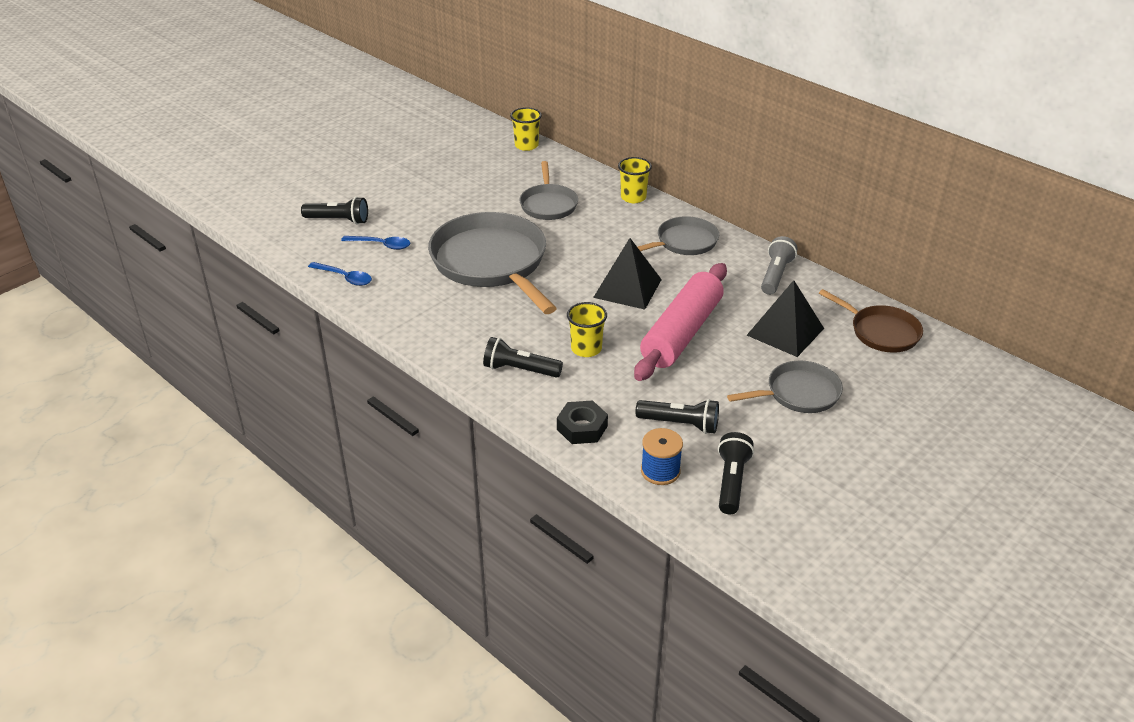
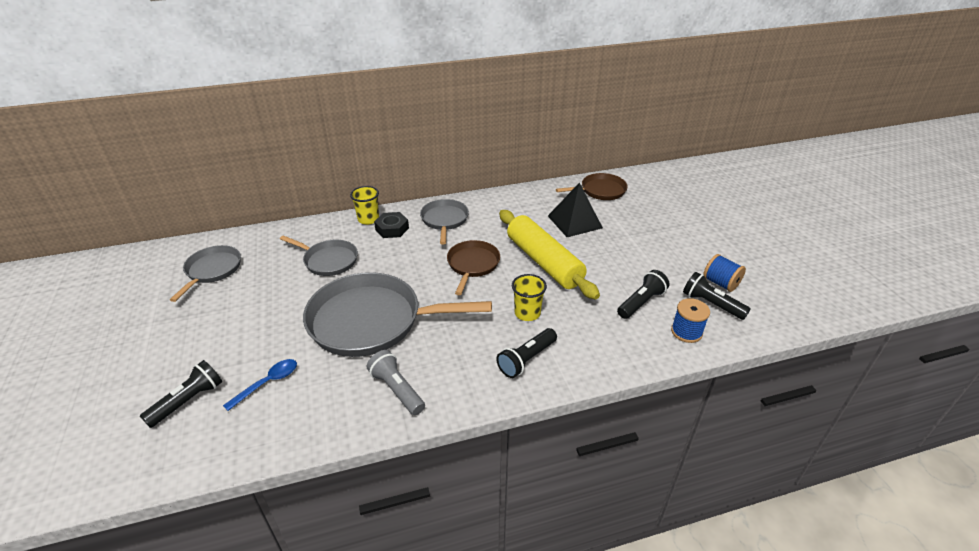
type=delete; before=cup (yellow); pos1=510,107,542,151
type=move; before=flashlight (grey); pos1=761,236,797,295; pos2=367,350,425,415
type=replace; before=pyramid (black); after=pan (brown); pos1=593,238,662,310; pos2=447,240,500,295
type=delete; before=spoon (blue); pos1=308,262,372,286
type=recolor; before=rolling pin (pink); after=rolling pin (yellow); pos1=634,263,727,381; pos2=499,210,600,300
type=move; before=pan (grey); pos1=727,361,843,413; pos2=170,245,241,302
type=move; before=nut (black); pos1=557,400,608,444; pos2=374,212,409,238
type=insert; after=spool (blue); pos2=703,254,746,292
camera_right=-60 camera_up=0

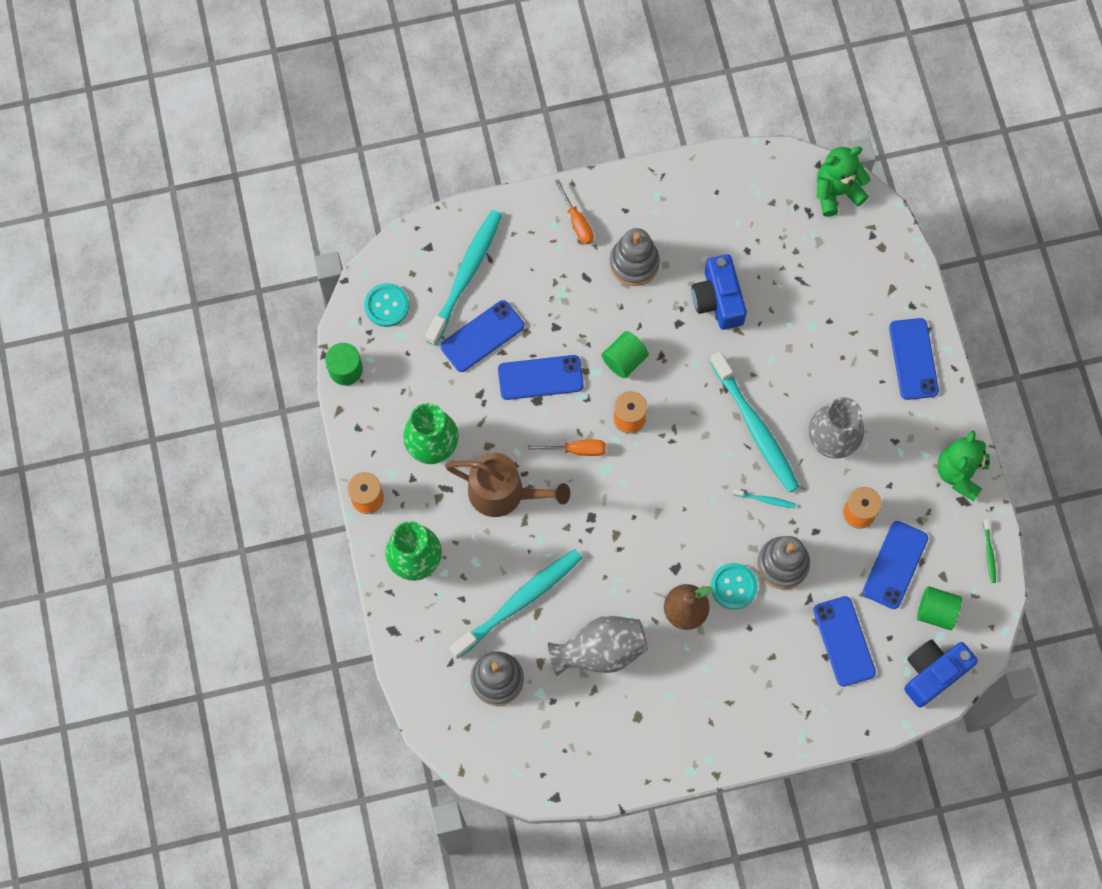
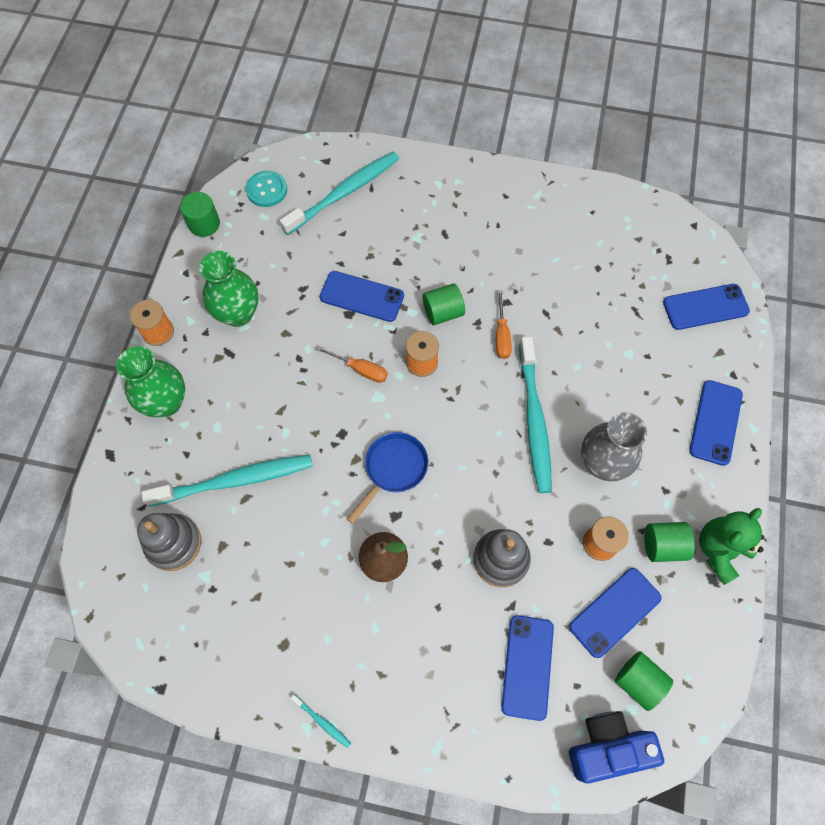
type=delete; before=teddy bear (green); pos1=816,147,871,217
type=move; before=screwdriver (orange); pos1=555,179,594,245; pos2=496,290,512,359
type=delete; before=stacking toy (grey); pos1=610,228,660,286
type=delete; before=camera (blue); pos1=691,254,747,330
type=move; before=phone (blue); pos1=440,300,524,372; pos2=663,284,750,330
type=delete; before=watering can (brown); pos1=445,453,570,517
type=move; before=toothbrush (turquoise); pos1=733,489,796,508; pos2=290,694,351,748
type=delete; before=toothbrush (green); pos1=983,519,996,583
type=delete; before=button (turquoise); pos1=711,563,758,610
type=delete; before=vase (grey); pos1=548,616,648,677
type=insert; after=pan (blue); pos2=347,432,428,524
type=insert; after=cylinder (green); pos2=644,522,695,562
camera_right=25 camera_up=-5

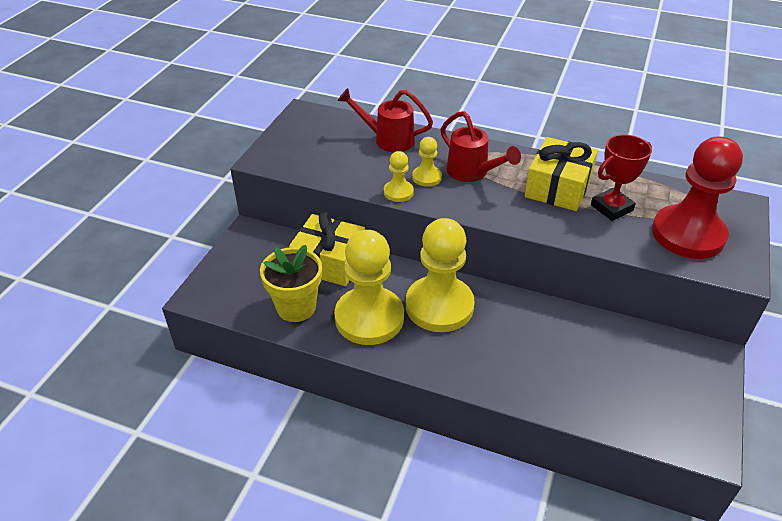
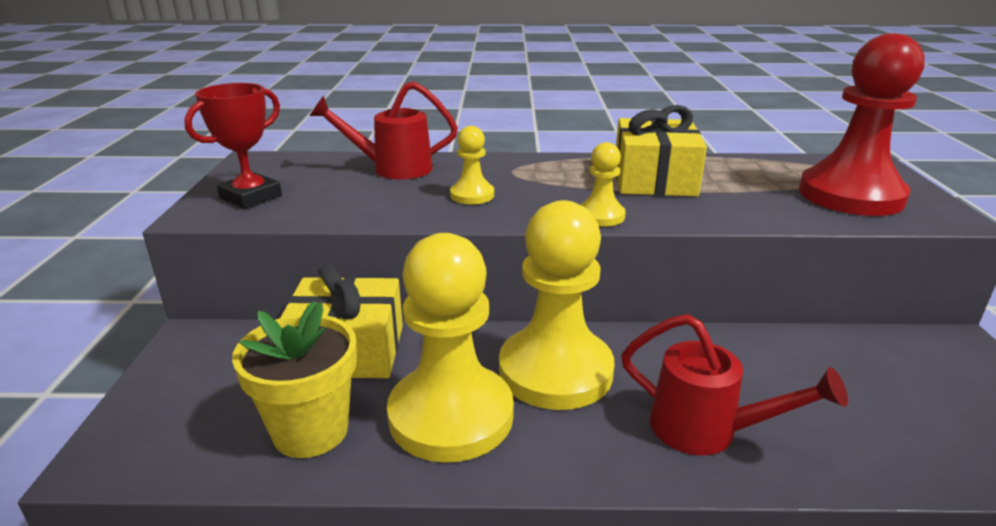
type=move; before=watering can (red); pos1=440,111,521,182; pos2=621,314,848,455
type=move; before=trophy (red); pos1=591,134,652,221; pos2=184,83,282,209
type=move; before=pawn (yellow); pos1=384,151,414,202; pos2=580,142,626,227
camera_right=-20 camera_up=-15

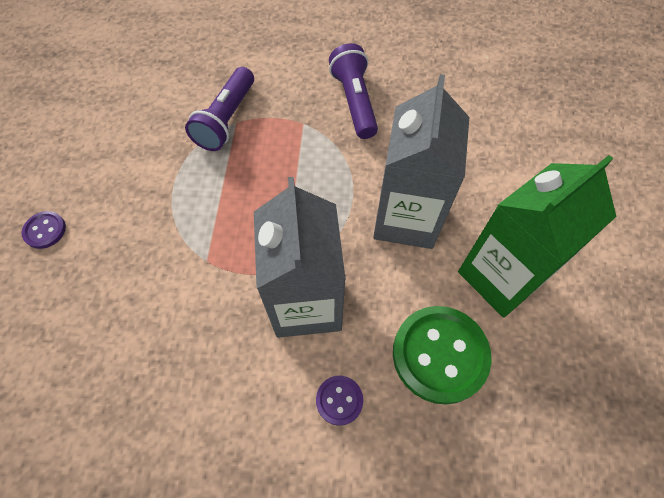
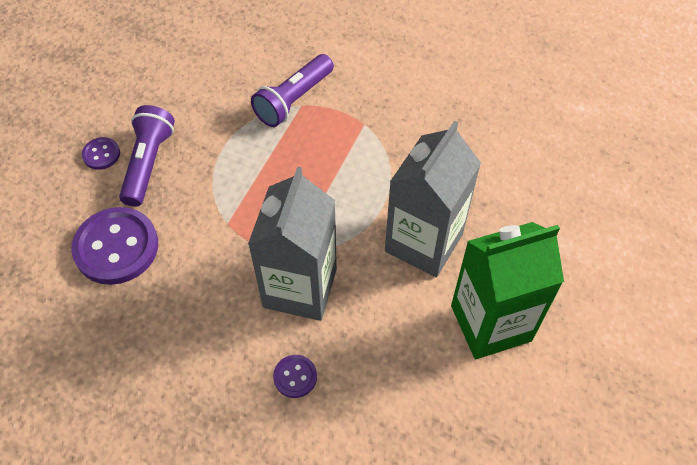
type=move; before=flashlight (purple); pos1=329,43,378,139; pos2=119,105,175,207
type=delete; before=button (green); pos1=393,306,492,405
type=insert; after=button (purple); pos2=71,207,158,285
camera_right=20 camera_up=-5

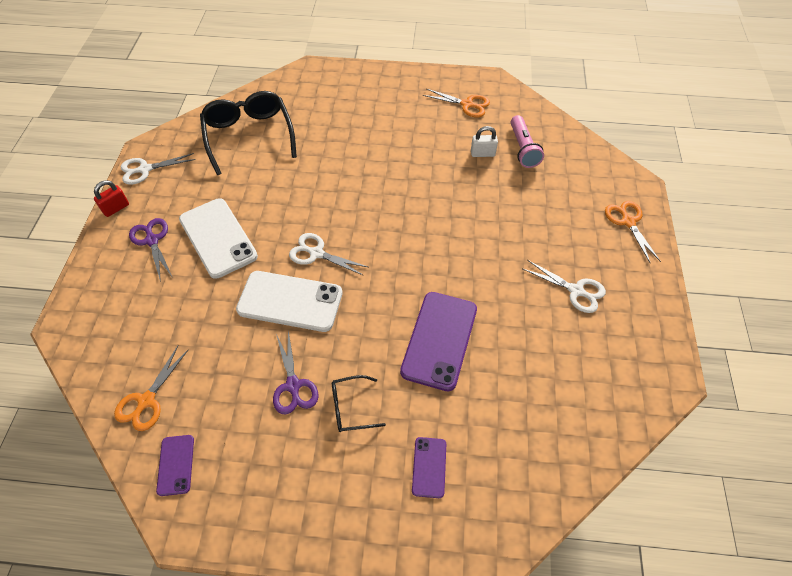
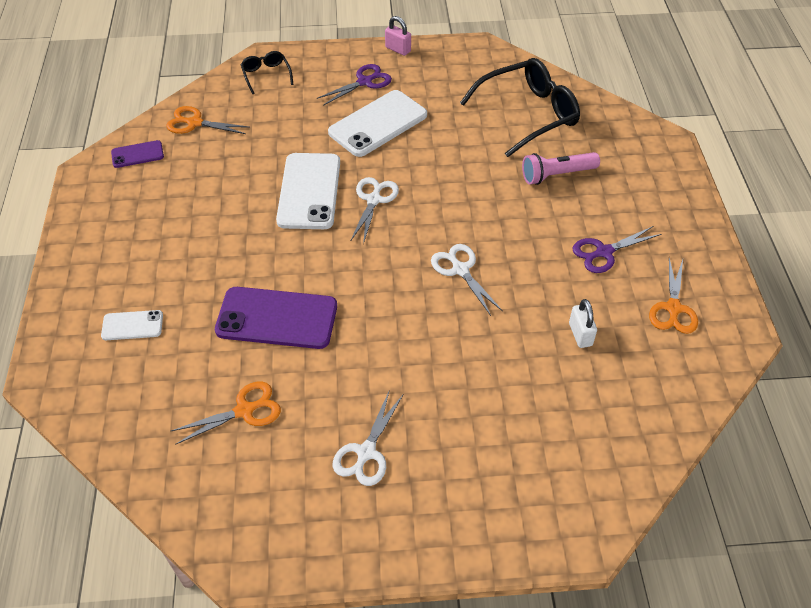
type=move; before=flashlight (pink); pos1=511,115,544,168; pos2=522,152,600,185
type=move; before=scissors (white); pos1=121,153,196,185; pos2=431,244,503,316
type=recolor; before=padlock (red); after=padlock (pink); pos1=94,180,129,217; pos2=385,16,411,56
type=move; before=scissors (orange); pos1=605,201,661,264; pos2=171,381,281,445
type=move; before=scissors (purple); pos1=273,330,319,414; pos2=572,226,661,273
type=move; before=glasses (black); pos1=332,375,386,432; pos2=241,51,294,94
type=recolor; before=phone (purple); after=phone (white); pos1=412,437,446,498; pos2=101,310,163,340
camera_right=80 camera_up=-5

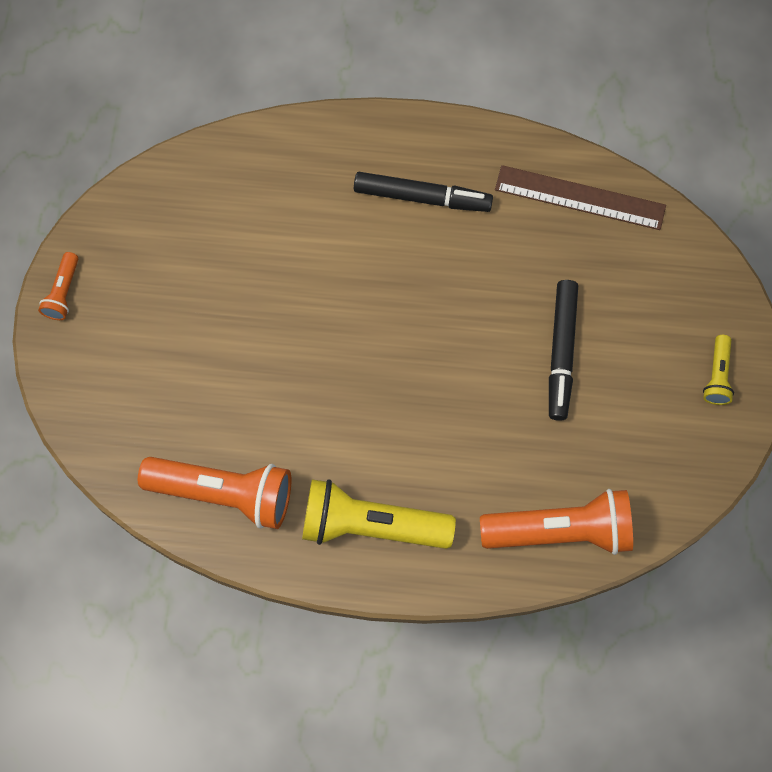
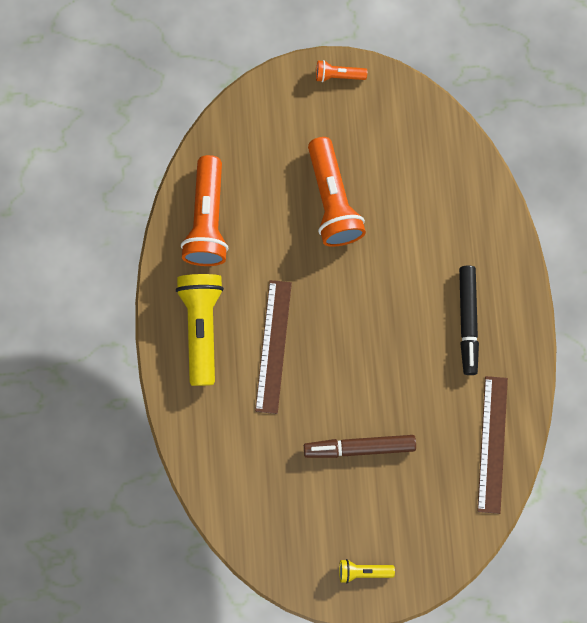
type=recolor; before=marker (black); after=marker (brown); pos1=549,280,578,421; pos2=304,435,416,458
type=move; before=flashlight (orange); pos1=480,489,633,555; pos2=308,137,366,247
type=insert; after=ruler (brown); pos2=255,280,292,414
camera_right=80 camera_up=5

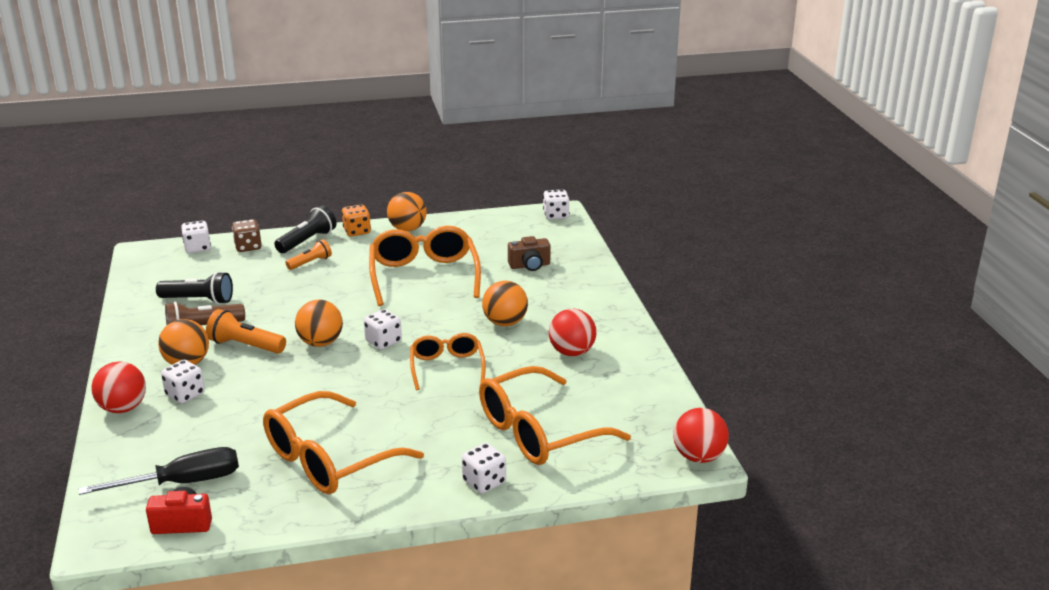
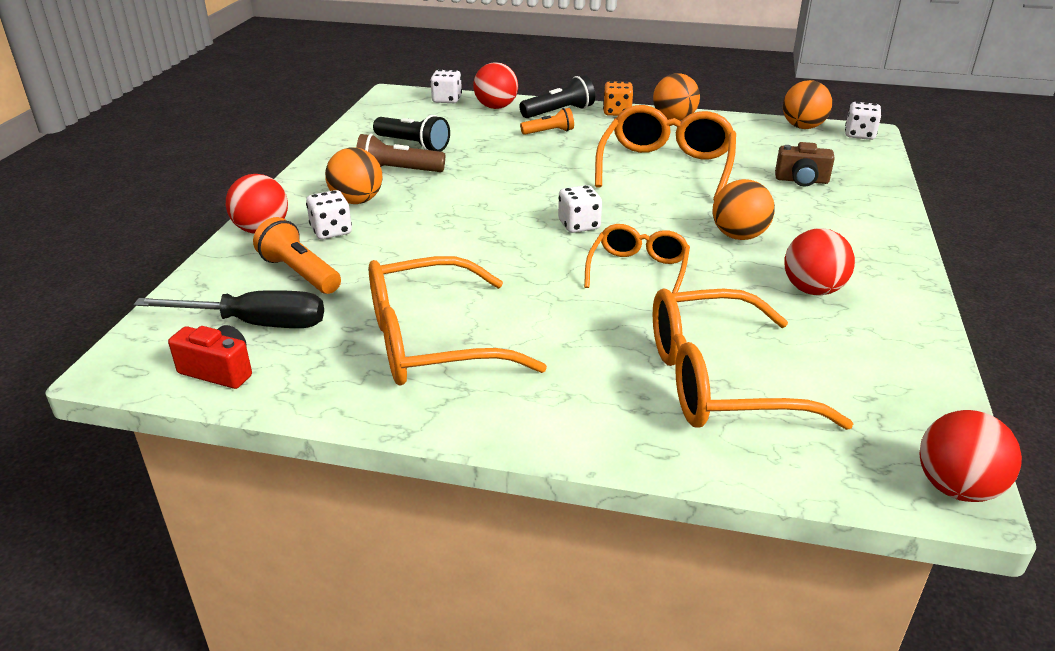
type=replace; before=dice (brown); after=ball (red); pos1=232,219,262,252; pos2=473,62,518,109
type=move; before=ball (orange); pos1=295,300,343,347; pos2=783,80,832,129
type=move; before=flashlight (orange); pos1=206,309,286,354; pos2=253,217,341,294
type=delete; before=dice (white); pos1=462,443,506,493
camera_right=25 camera_up=5

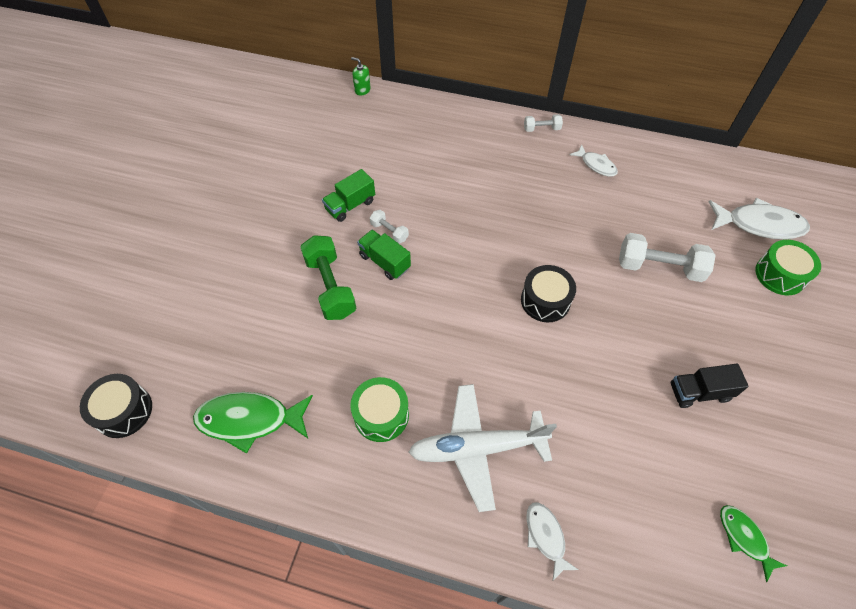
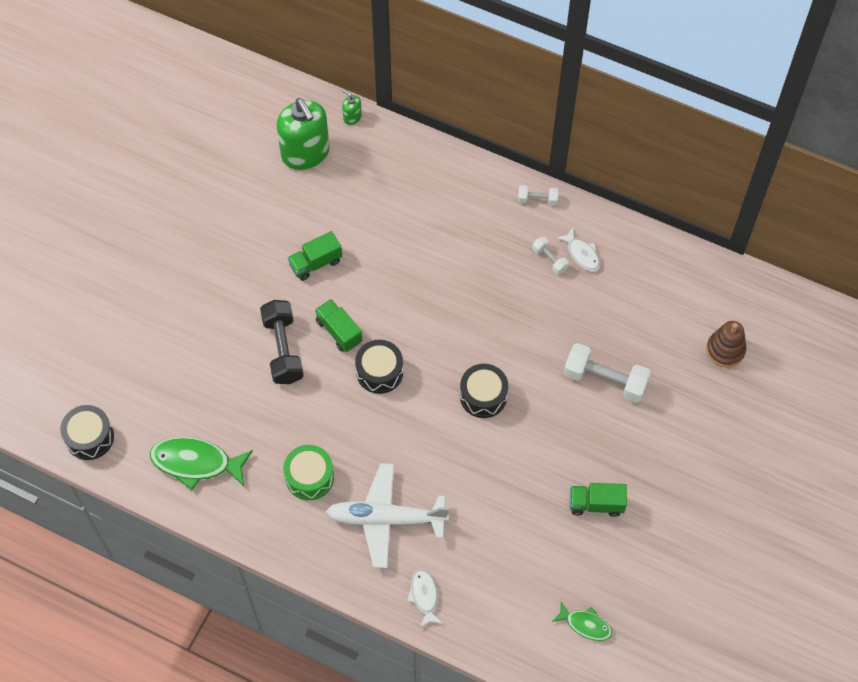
type=replace; before=fish (white); after=stacking toy (brown); pos1=709,198,810,239; pos2=706,321,747,367
type=move; before=dumbbell (white); pos1=370,210,409,243; pos2=532,237,569,275
type=recolor; before=dumbbell (green); after=dumbbell (black); pos1=300,235,356,320; pos2=260,300,304,384
type=delete; before=drum (green); pos1=755,240,821,295
type=recolor; before=truck (black); after=truck (green); pos1=671,364,749,408; pos2=570,483,627,517
type=rotate; before=fish (green); pos1=720,505,787,582; pos2=552,602,612,641; turn=135
type=insert; after=soap dispenser (green); pos2=277,98,330,170
type=insert; after=drum (black); pos2=355,340,403,394
camera_right=10 camera_up=5

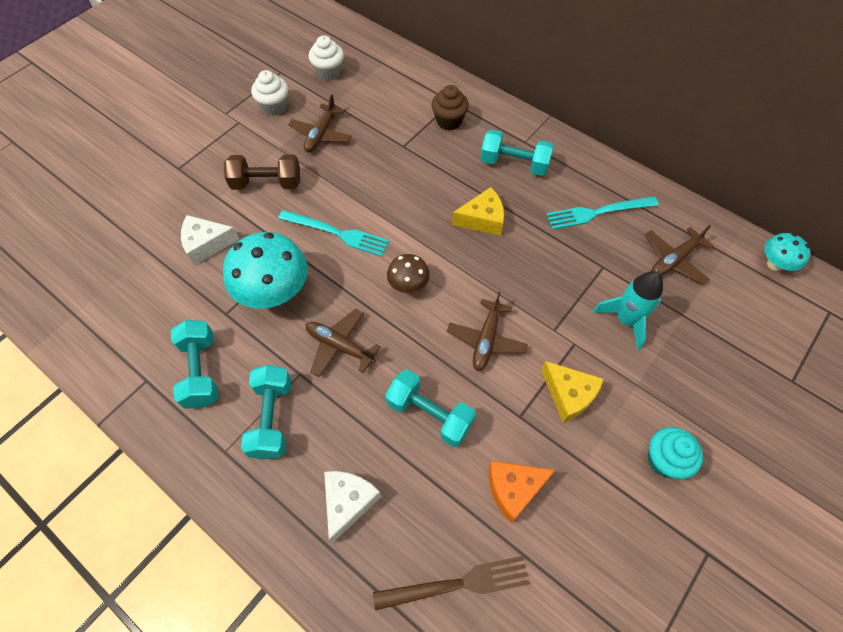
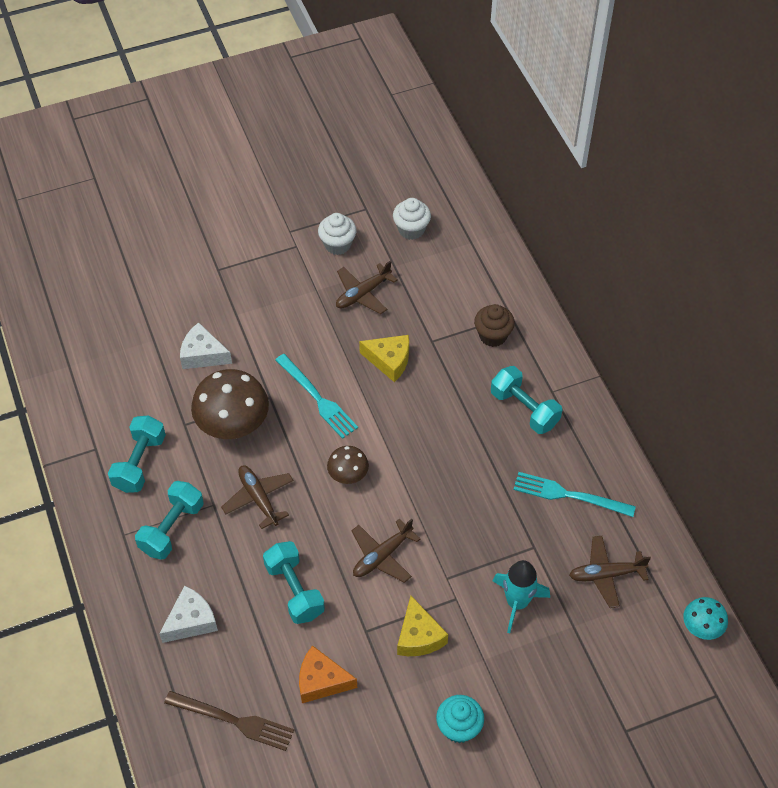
type=delete; before=dumbbell (brown); pos1=224,154,300,190
type=move; before=cheese (yellow); pos1=452,187,504,236; pos2=359,335,409,382
type=recolor; before=mushroom (turquoise); after=mushroom (brown); pos1=223,232,308,309; pos2=191,369,269,439
camera_right=30 camera_up=-5

